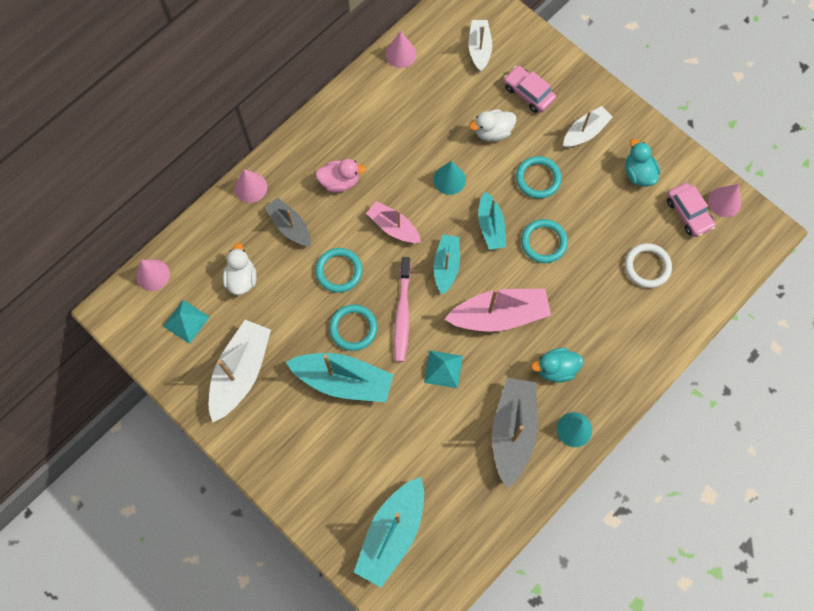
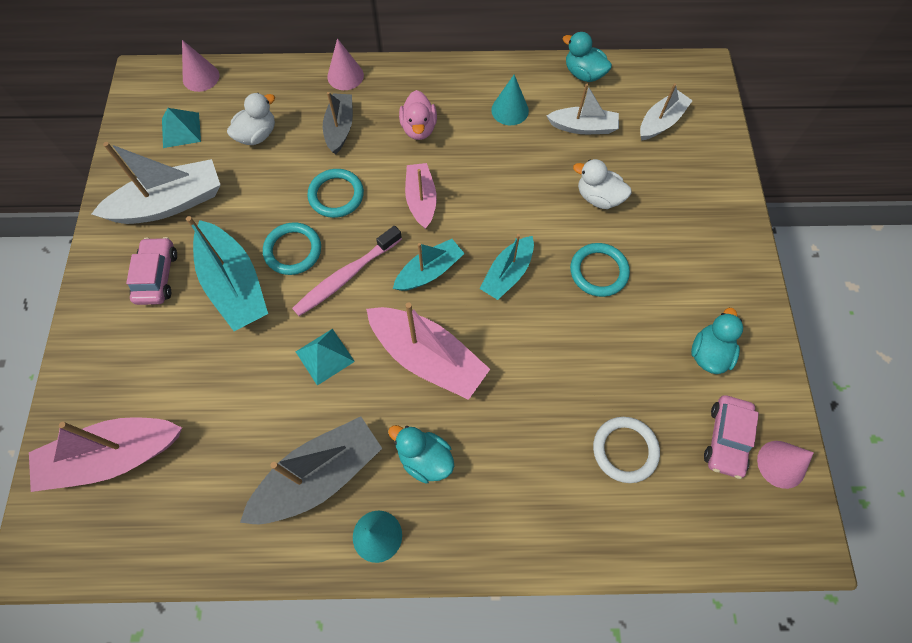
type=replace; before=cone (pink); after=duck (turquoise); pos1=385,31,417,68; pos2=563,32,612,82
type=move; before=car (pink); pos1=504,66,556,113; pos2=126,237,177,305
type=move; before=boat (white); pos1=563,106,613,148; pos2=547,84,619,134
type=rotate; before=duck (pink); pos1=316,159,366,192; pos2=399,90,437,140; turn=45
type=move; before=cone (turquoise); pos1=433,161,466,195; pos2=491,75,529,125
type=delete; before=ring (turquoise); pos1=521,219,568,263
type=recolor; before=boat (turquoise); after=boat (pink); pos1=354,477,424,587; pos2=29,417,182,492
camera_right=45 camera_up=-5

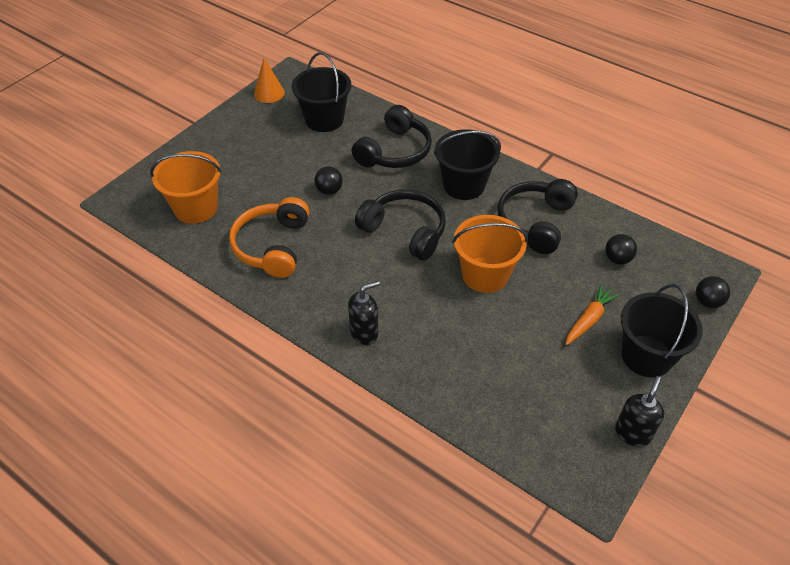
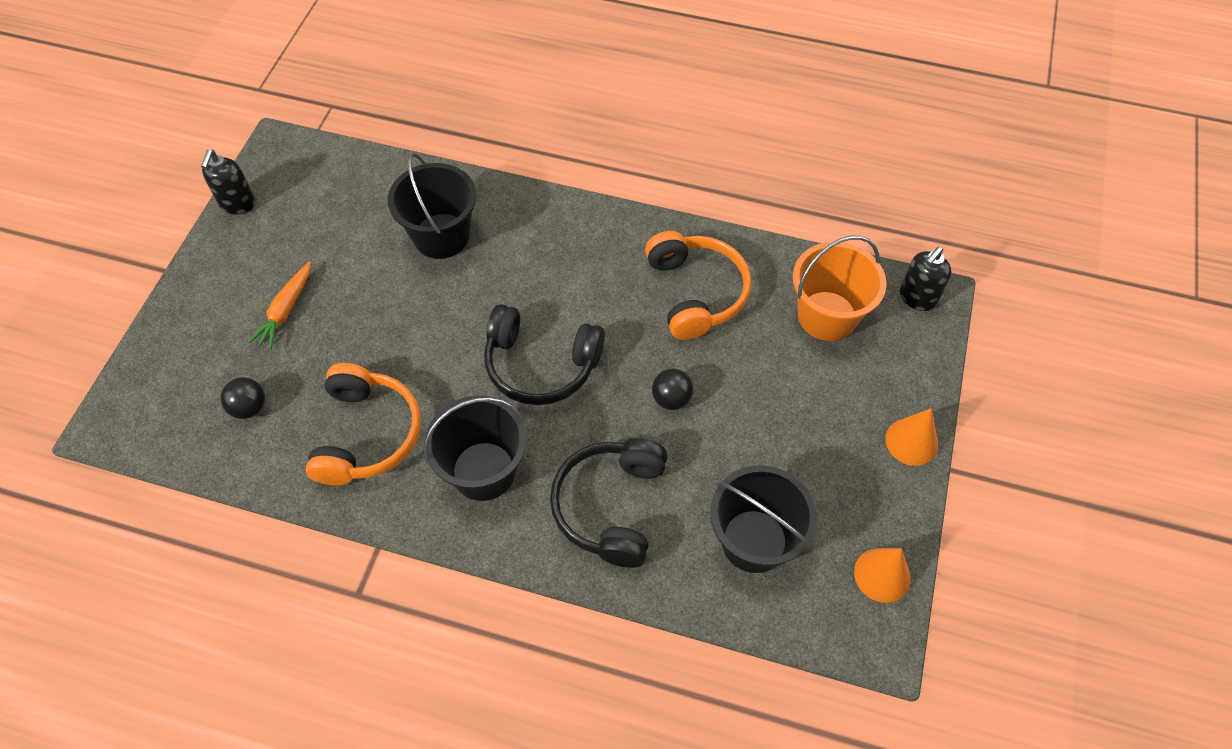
type=recolor; before=headphones (black); after=headphones (orange); pos1=497,179,578,254; pos2=306,363,421,485
type=delete; before=bucket (orange); pos1=452,215,528,293
type=delete; before=ball (black); pos1=696,276,730,308
type=move; before=soap dispenser (black); pos1=348,281,380,345; pos2=900,247,952,311
type=move; before=bucket (black); pos1=621,284,703,377; pos2=388,153,476,259
type=insert; after=cone (orange); pos2=886,408,938,466
camera_right=160 camera_up=10

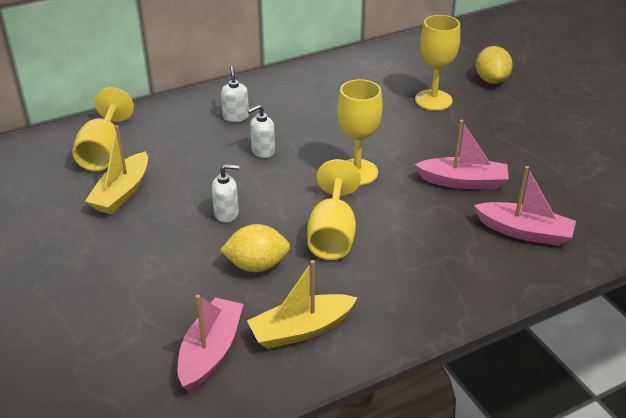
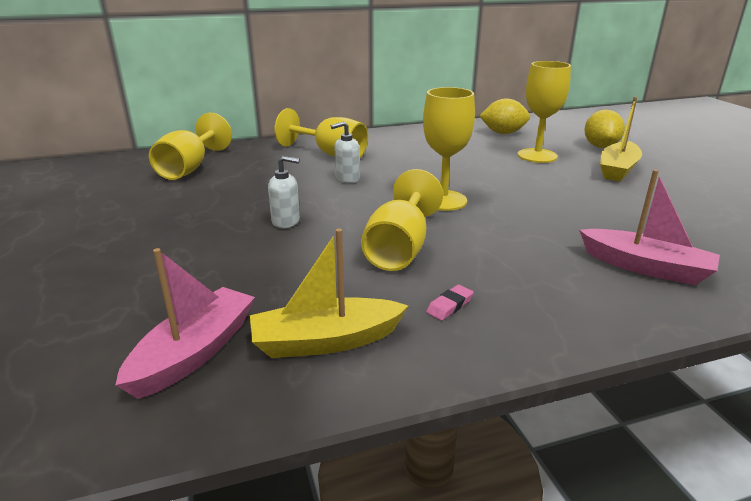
type=replace; before=soap dispenser (white); after=goblet (yellow); pos1=221,66,249,122; pos2=274,108,368,157
type=delete; before=boat (pink); pos1=414,120,509,189
type=move; before=boat (yellow); pos1=85,125,148,214; pos2=600,97,642,182
type=move; before=lemon (yellow); pos1=220,224,290,272; pos2=479,98,530,134
type=insert; after=eraser (pink); pos2=426,285,474,321
camera_right=10 camera_up=-10

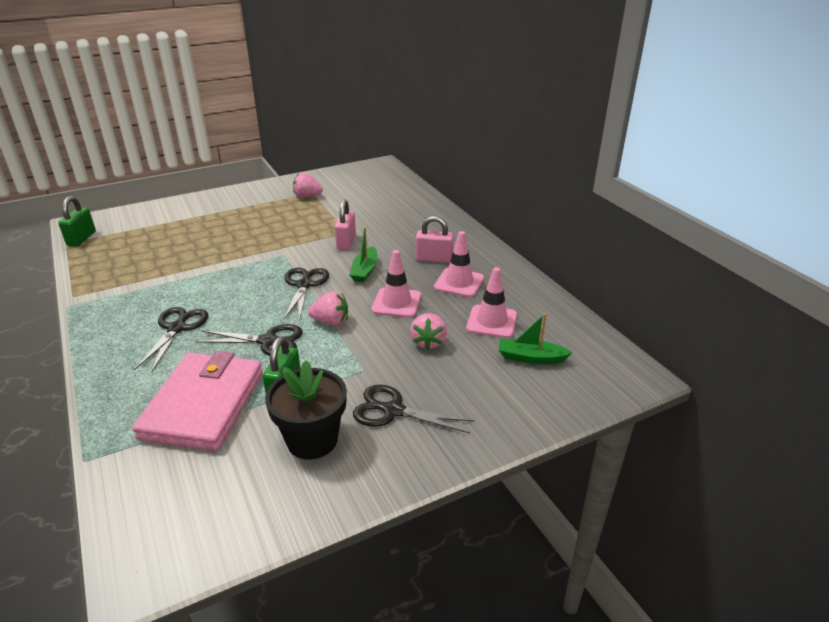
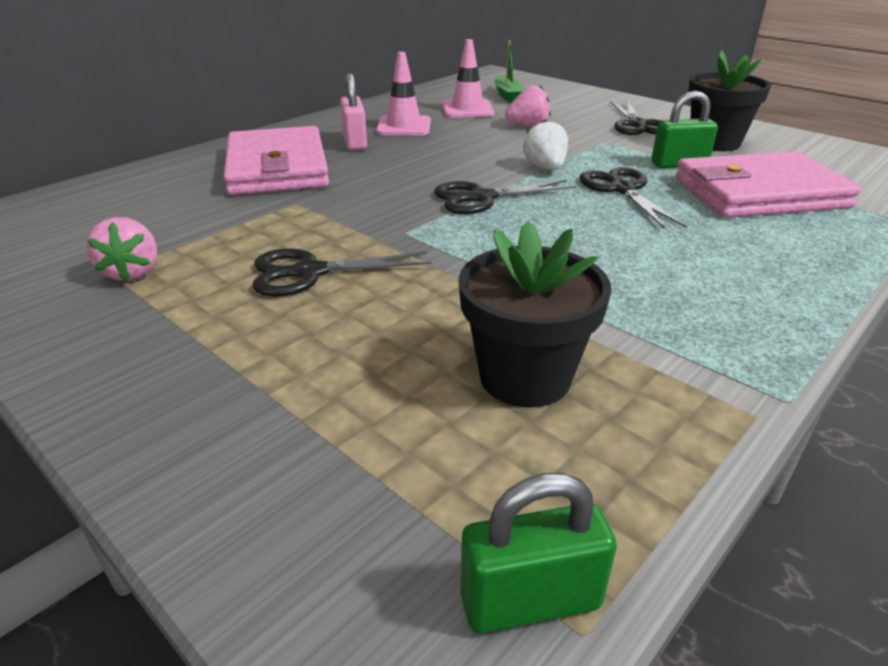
type=delete; before=padlock (pink); pos1=335,199,356,250
type=delete; before=boat (green); pos1=349,227,378,283
type=delete; before=traffic cone (pink); pos1=371,250,421,318
type=recolor; before=strawberry (pink); after=strawberry (white); pos1=308,291,348,326; pos2=523,120,568,170
type=move; before=scissors (black); pos1=134,307,208,373; pos2=252,248,432,297
type=insert; after=wallet (pink); pos2=224,126,329,195
type=insert; after=flower pot (black); pos2=459,221,611,408
camera_right=-110 camera_up=0

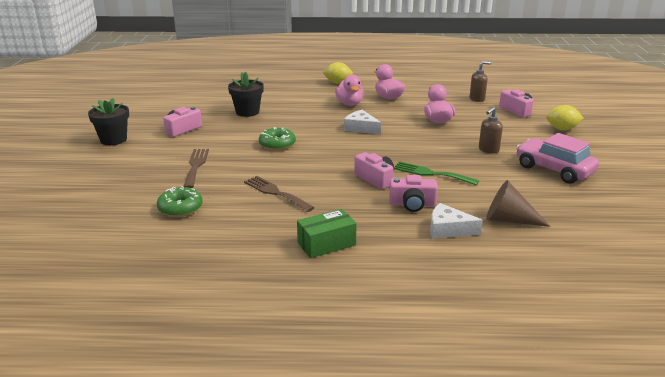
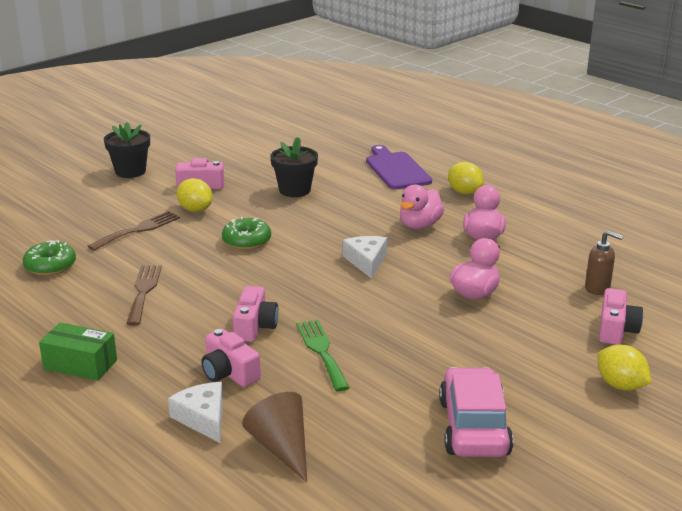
type=delete; before=soap dispenser (brown); pos1=479,107,503,154
type=insert; after=cutting board (purple); pos2=366,145,432,190
type=insert; after=lemon (yellow); pos2=177,178,213,212
camera_right=45 camera_up=0

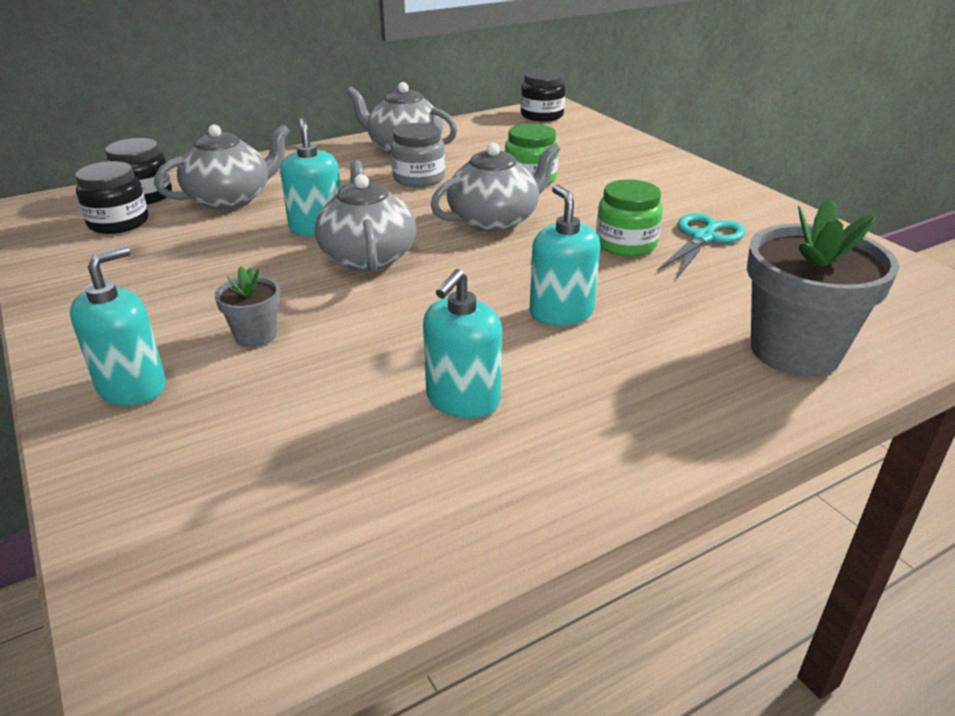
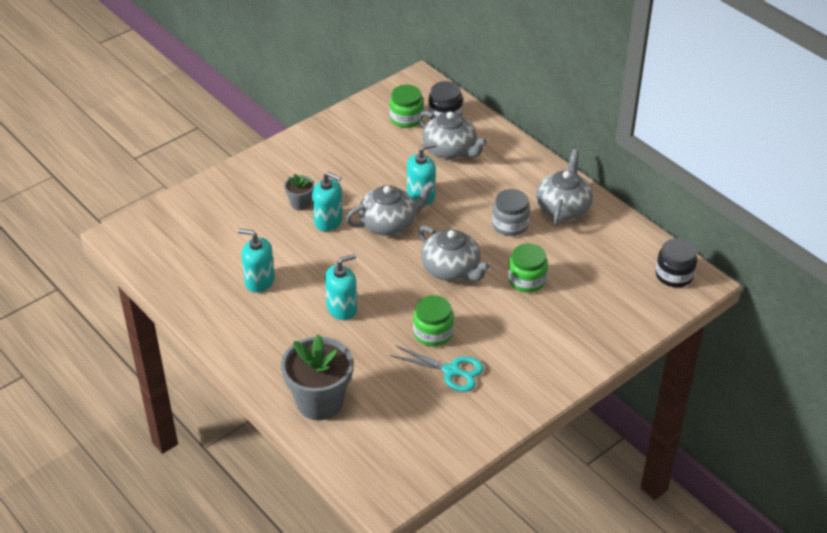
type=recolor; before=jar (black); after=jar (green); pos1=75,161,148,234; pos2=389,85,424,128
type=move; before=soap dispenser (turquoise); pos1=70,246,166,406; pos2=312,172,343,231
camera_right=80 camera_up=10

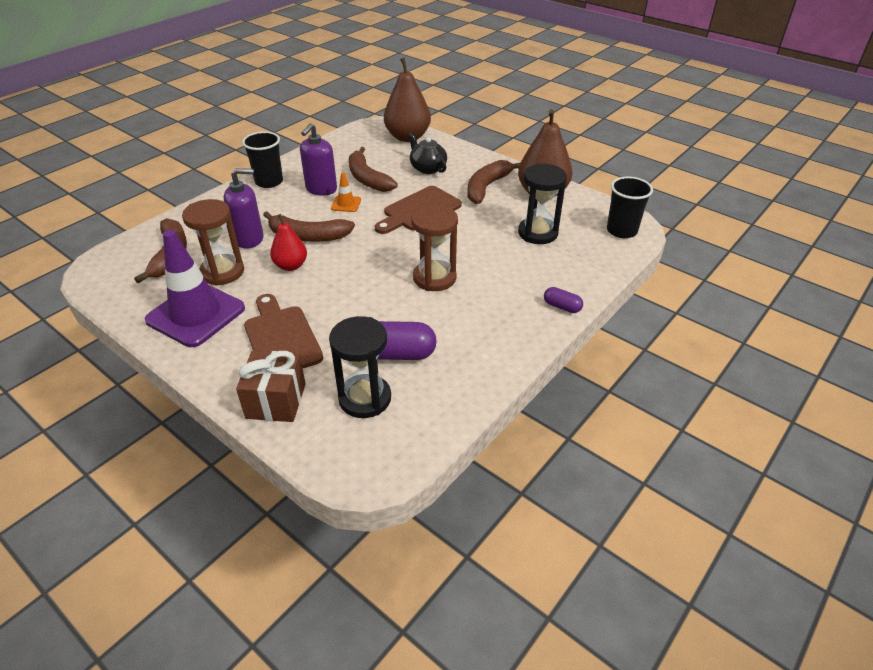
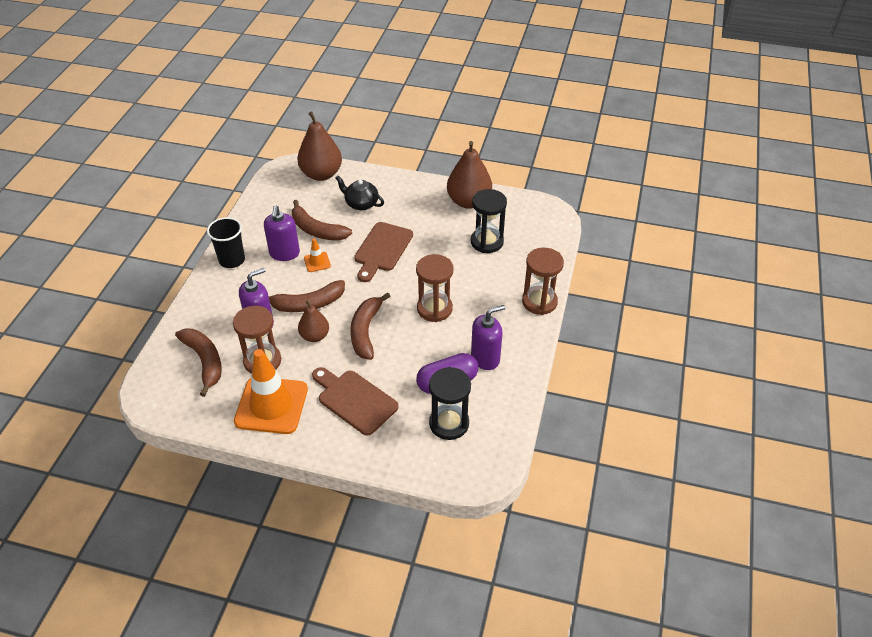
type=move; before=banana (brown); pos1=467,160,521,204; pos2=350,293,390,360
type=delete; before=cup (black); pos1=607,177,653,238
type=recolor; before=pear (red); after=pear (brown); pos1=270,214,307,271; pos2=298,300,329,342
type=recolor; before=traffic cone (purple); after=traffic cone (orange); pos1=145,230,245,347; pos2=234,349,308,434
type=replace; before=capsule (purple); after=hourglass (brown); pos1=544,287,583,313; pos2=522,248,564,315
type=delete; before=gift (brown); pos1=236,351,306,422
type=insert; after=soap dispenser (purple); pos2=471,305,505,370
camera_right=-25 camera_up=5

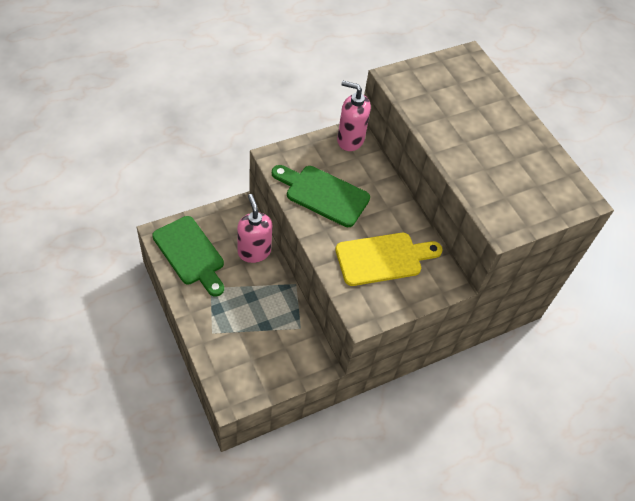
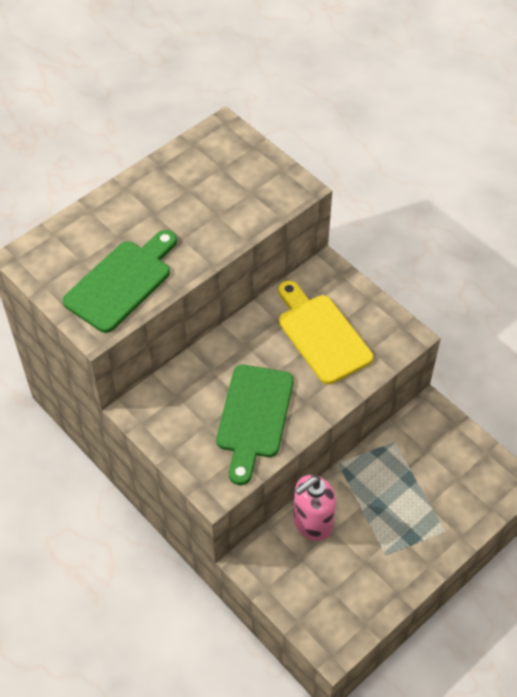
type=delete; before=soap dispenser (pink); pos1=337,81,371,151
type=move; before=cutting board (green); pos1=152,216,224,297; pos2=63,230,177,333
camera_right=-100 camera_up=0

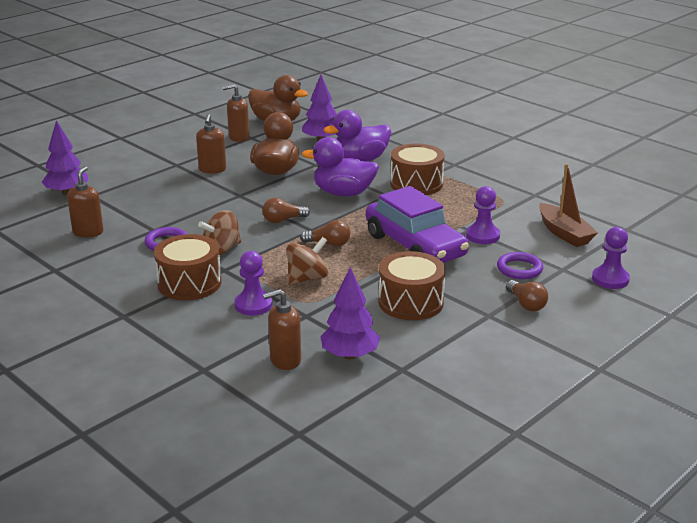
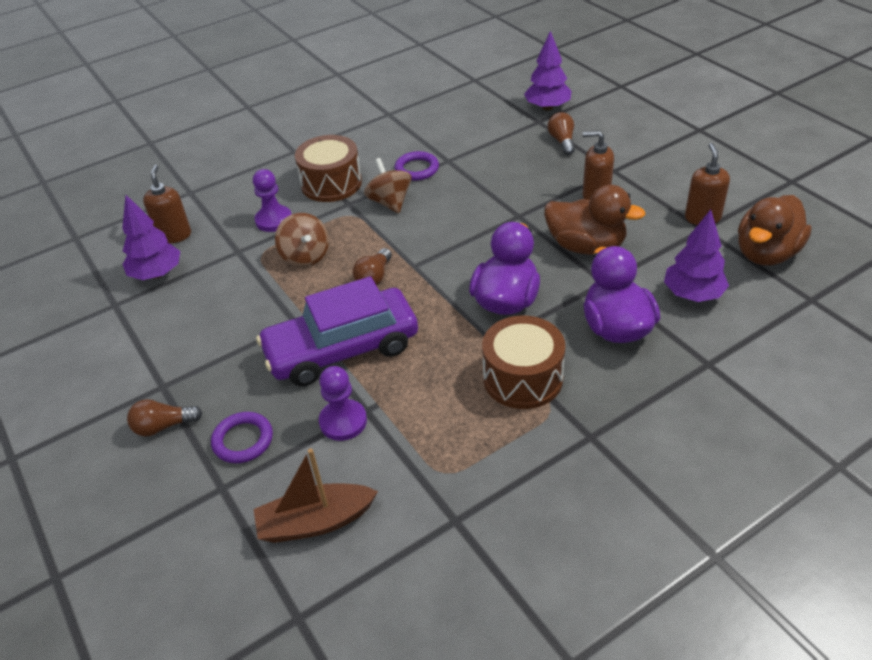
type=delete; before=soap dispenser (brown); pos1=67,166,104,238
type=move; before=light bulb (brown); pos1=262,198,310,223; pos2=548,112,575,155
type=delete; before=pawn (purple); pos1=592,227,630,289
type=delete; before=drum (brown); pos1=378,251,446,320
camera_right=105 camera_up=15

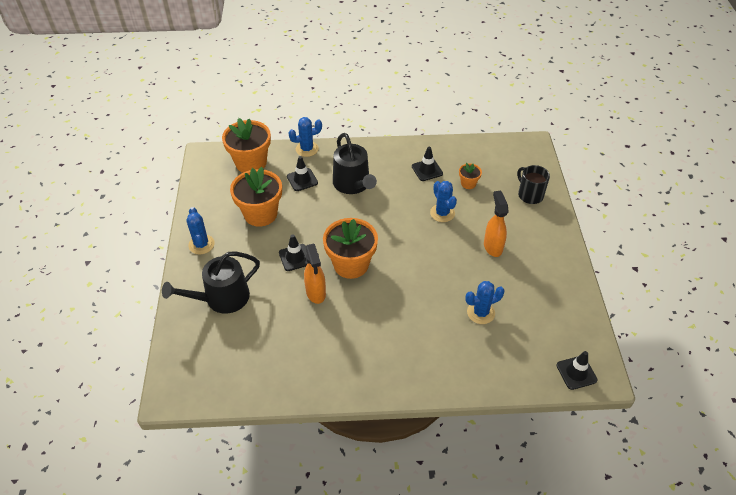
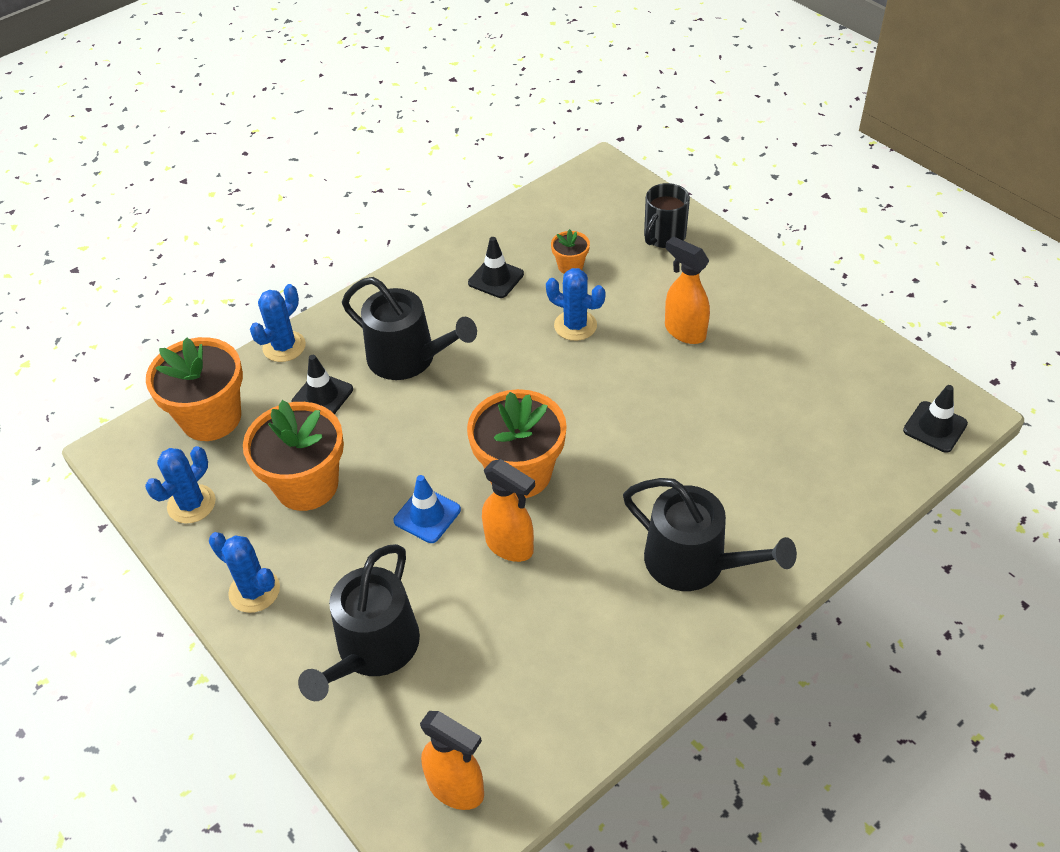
type=rotate; before=mug (black); pos1=517,165,550,204; pos2=644,183,690,248; turn=-75
type=recolor; before=traffic cone (black); after=traffic cone (blue); pos1=279,234,308,271; pos2=393,475,461,543
type=move; before=cactus (blue); pos1=465,281,505,324; pos2=145,446,216,524
type=insert; after=watering can (black); pos2=623,478,797,591
type=insert; after=spray bottle (orange); pos2=420,711,484,810
camera_right=-35 camera_up=0

